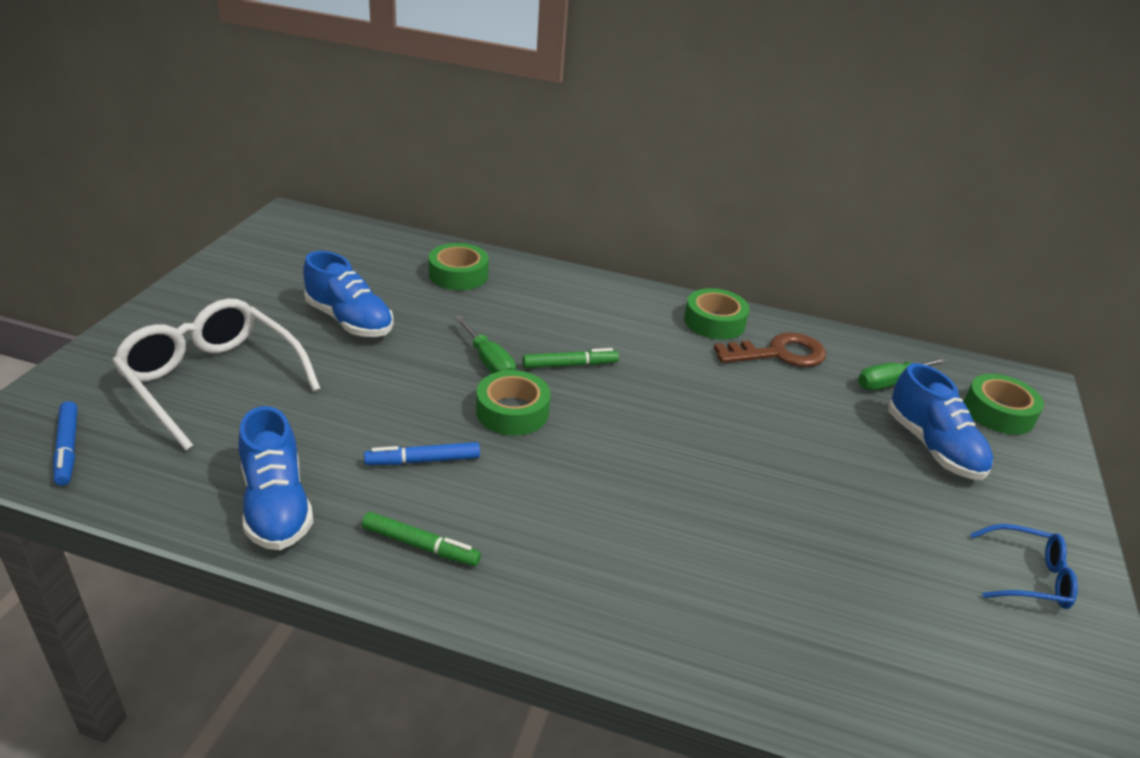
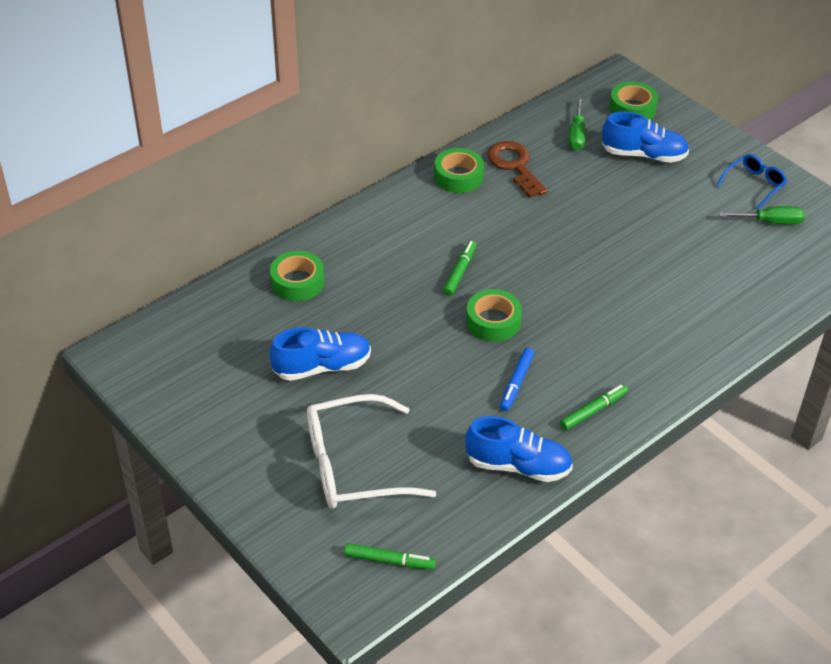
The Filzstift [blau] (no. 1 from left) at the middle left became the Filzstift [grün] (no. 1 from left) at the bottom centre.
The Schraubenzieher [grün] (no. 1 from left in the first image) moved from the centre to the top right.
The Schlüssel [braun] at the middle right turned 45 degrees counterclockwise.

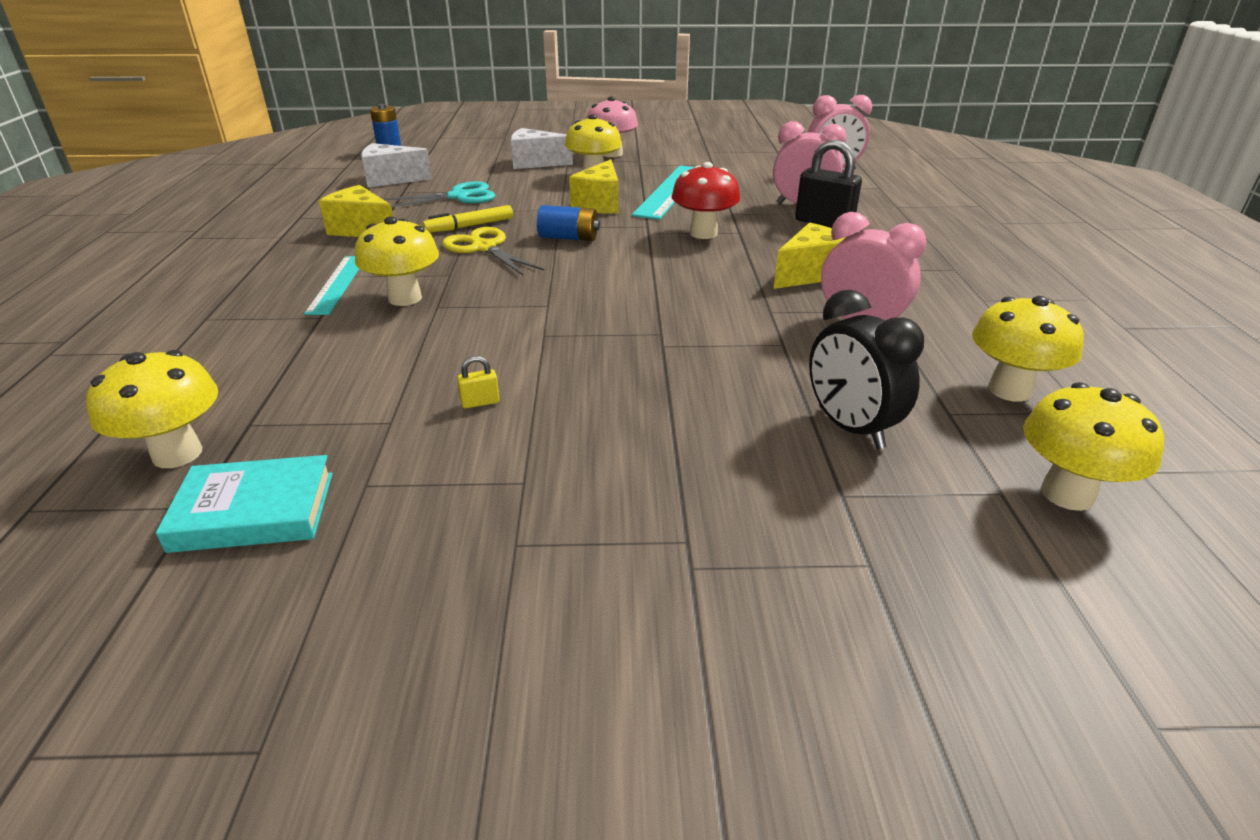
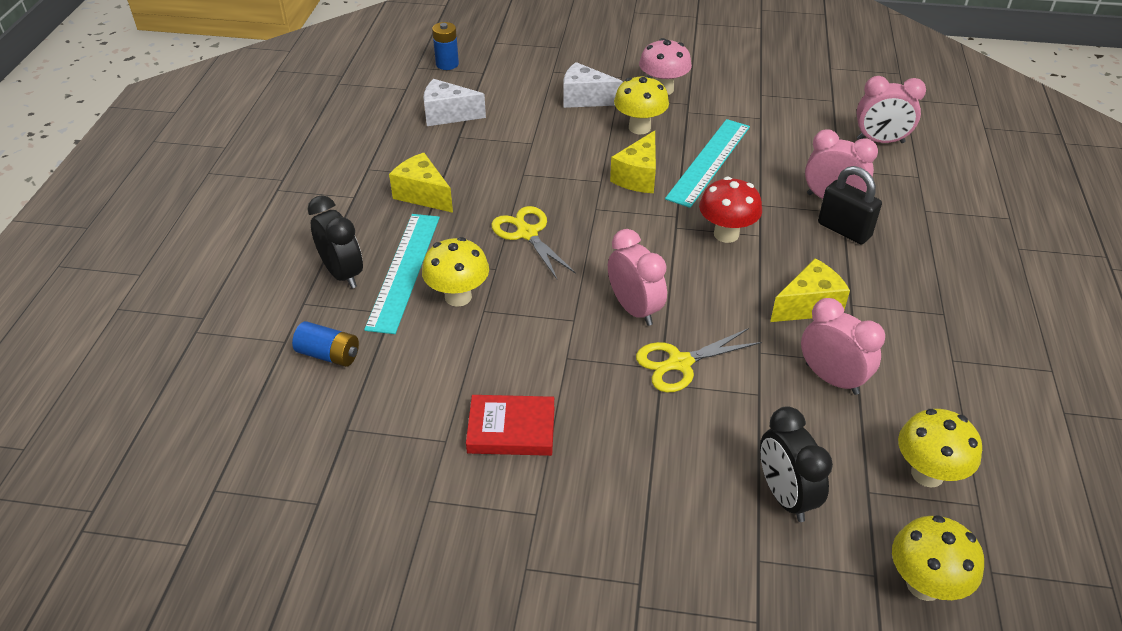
The Pilz [gelb] (no. 1 from left) at the middle left disappeared.
The Buch [türkis] at the middle left disappeared.
The Lineal [türkis] (no. 1 from left) at the middle left changed to 1.55 times the size.
The Schere [türkis] at the top centre disappeared.
The Filzstift [gelb] at the top centre disappeared.
The Vorhängeschloss [gelb] at the centre was replaced by the Buch [rot] at the bottom centre.
The Batterie [blau] (no. 2 from left in the first image) moved from the top centre to the middle left.
The Wecker [schwarz] (no. 1 from left) at the middle left appeared.
The Wecker [rosa] (no. 1 from left) at the centre appeared.
The Schere [gelb] (no. 2 from left) at the centre appeared.

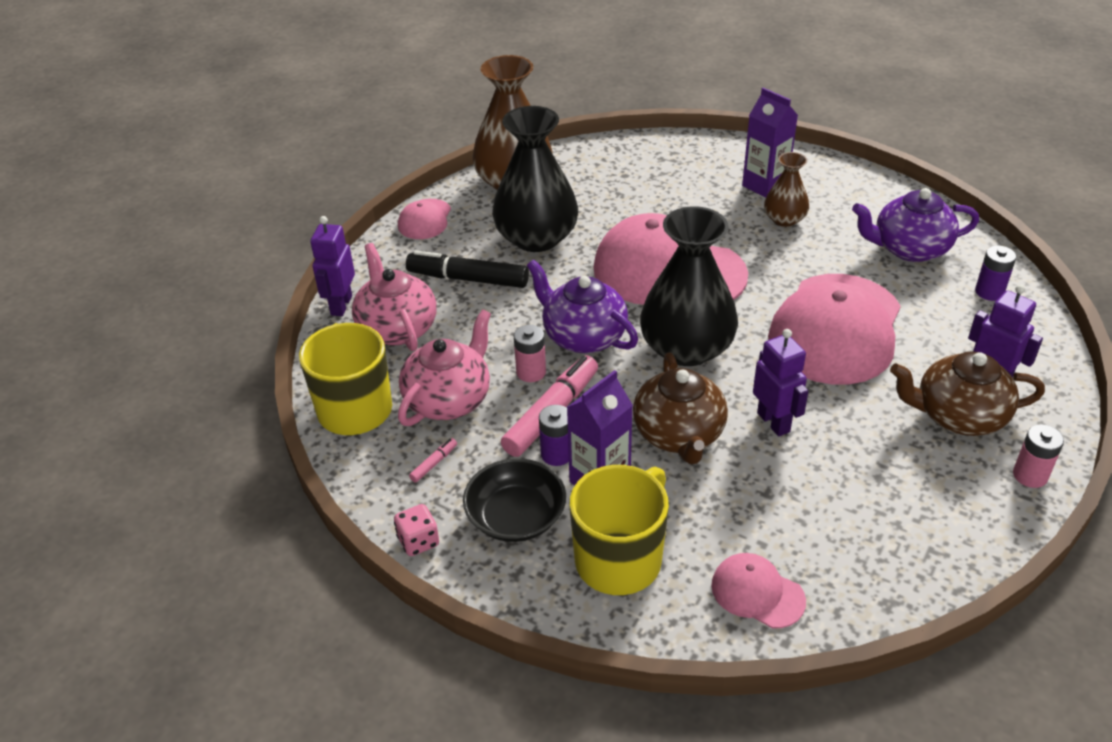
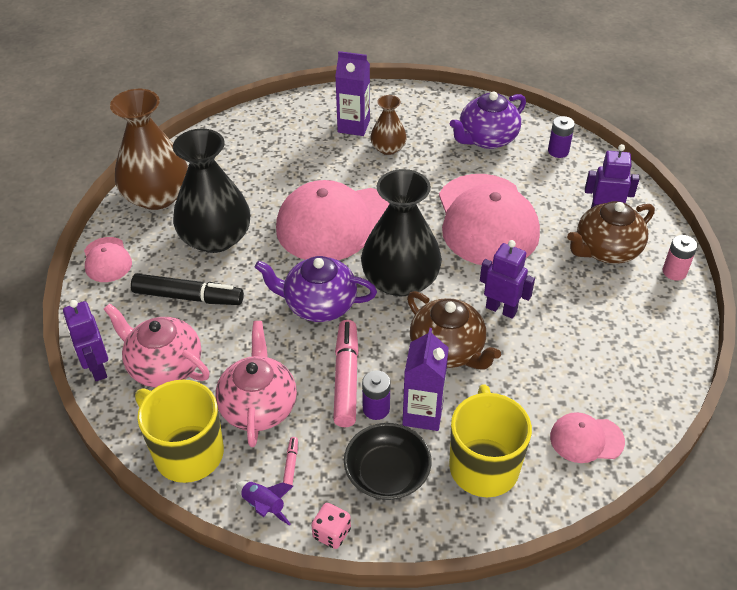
The Filzstift [schwarz] at the centre turned 150 degrees counterclockwise.
The Batterie [rosa] (no. 1 from left) at the centre disappeared.
The Rakete [lila] at the bottom centre appeared.

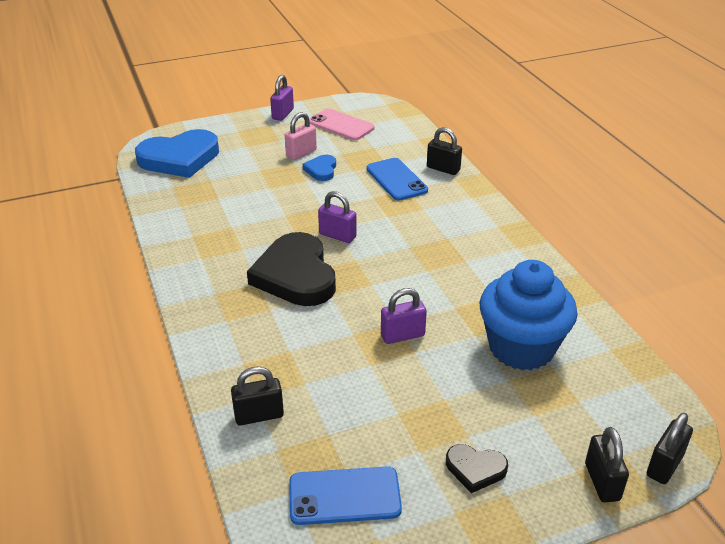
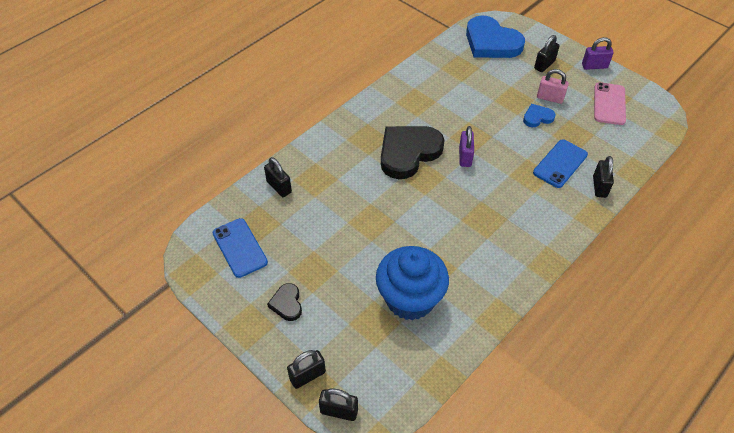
The Vorhängeschloss [lila] (no. 3 from left) at the centre disappeared.
The Vorhängeschloss [schwarz] (no. 4 from left) at the top right appeared.

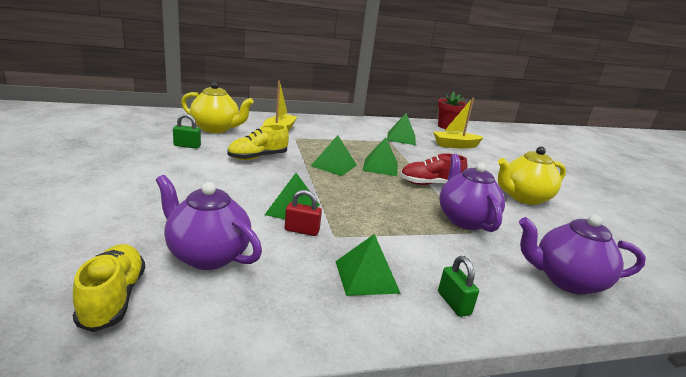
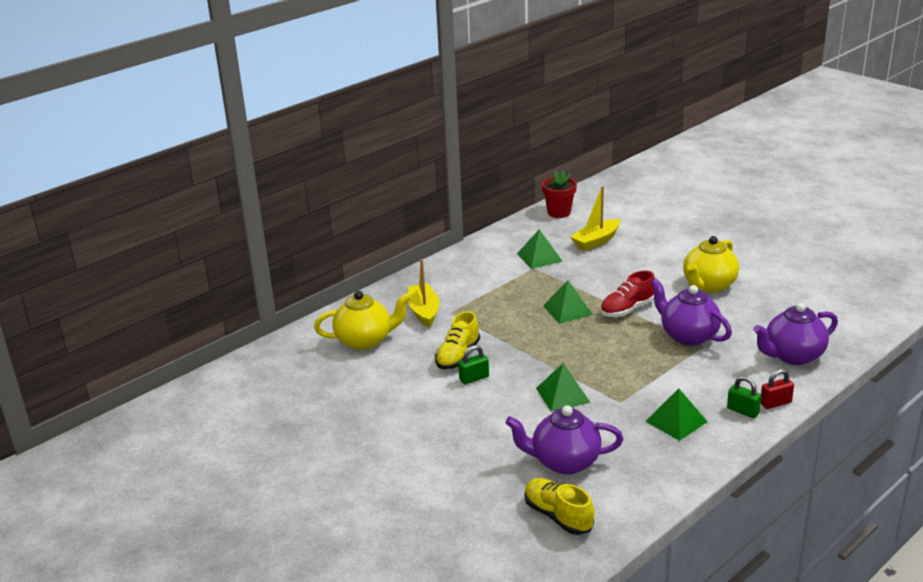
The Vorhängeschloss [grün] (no. 1 from left) moved from the middle left to the centre.
The Vorhängeschloss [rot] moved from the centre to the bottom right.
The Pyramide [grün] (no. 2 from left) at the centre disappeared.

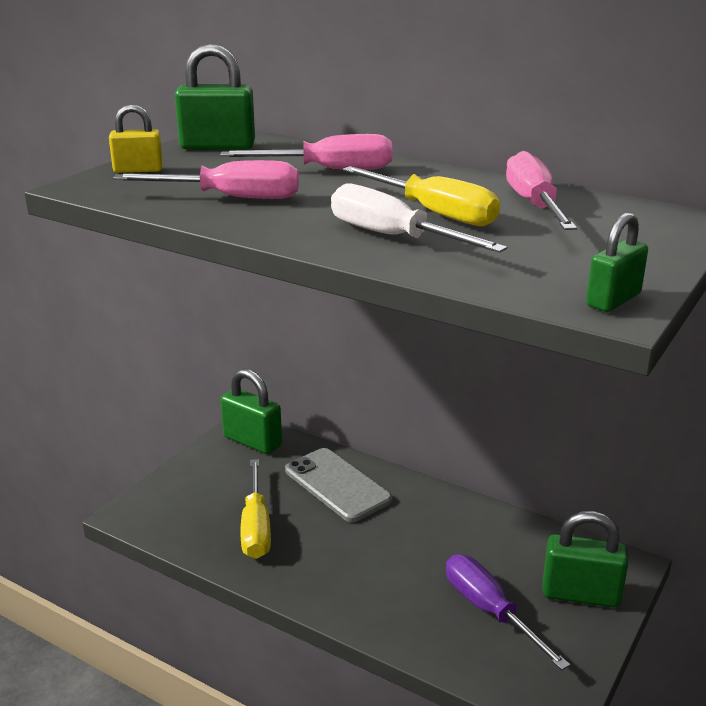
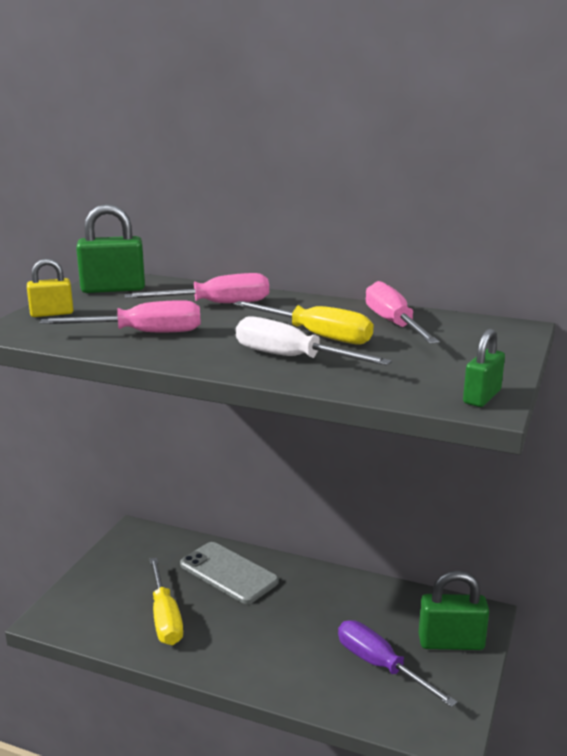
The Vorhängeschloss [grün] (no. 2 from left) at the centre disappeared.

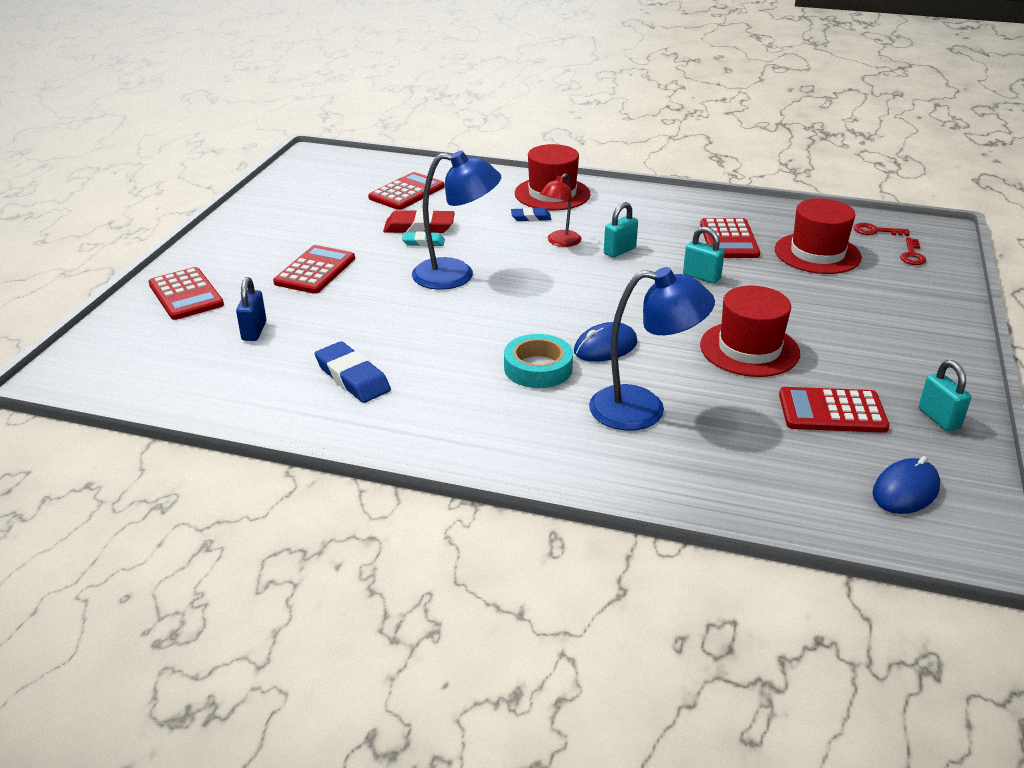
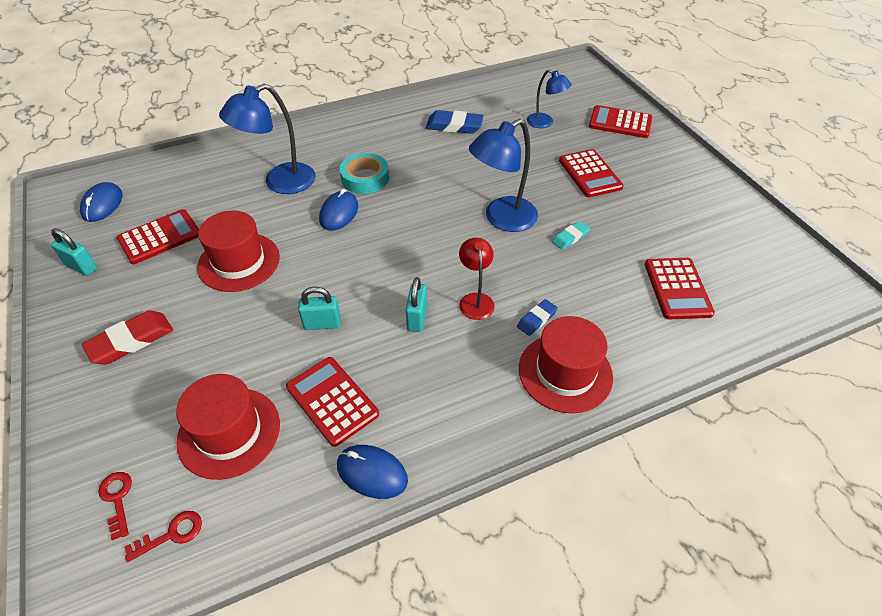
The Vorhängeschloss [blau] at the middle left was replaced by the Lampe [blau] (no. 3 from left) at the top centre.
The Radiergummi [rot] moved from the top centre to the middle left.
The Computermaus [blau] (no. 3 from left) at the bottom centre appeared.

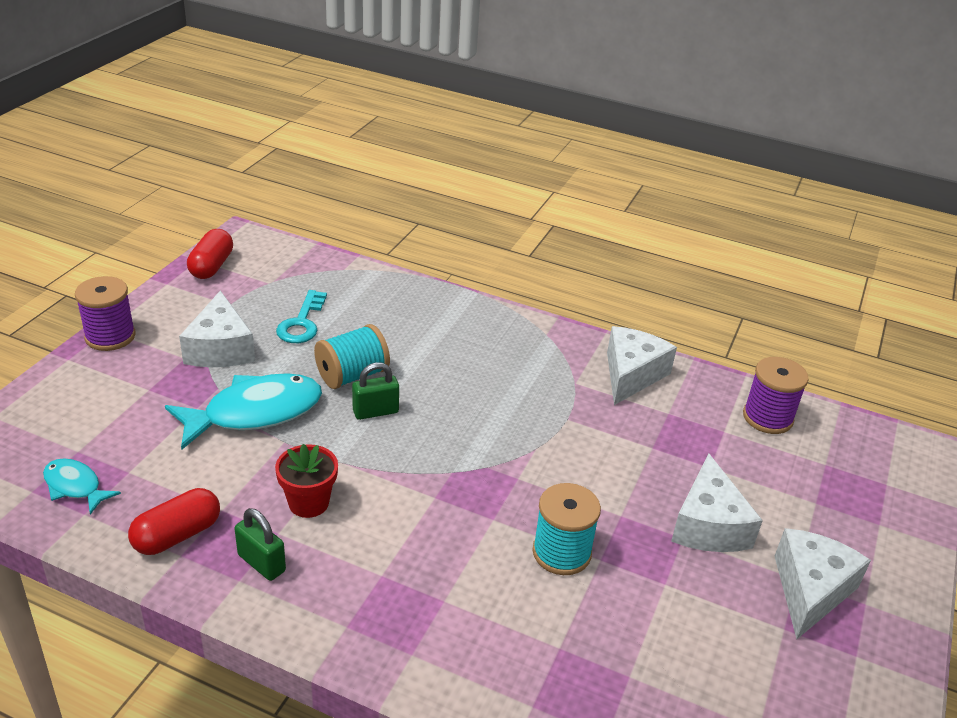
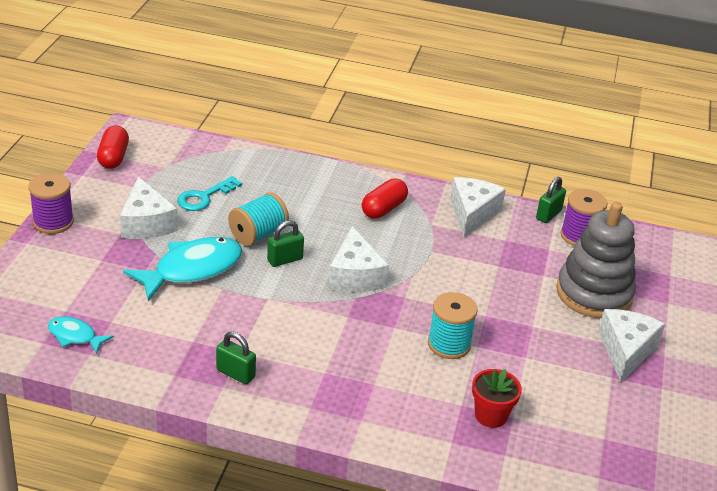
The Kapsel [rot] (no. 1 from left in the first image) moved from the bottom left to the centre.
The Blumentopf [rot] moved from the bottom left to the bottom right.
The Schlüssel [türkis] at the middle left turned 45 degrees clockwise.
The Käse [weiß] (no. 3 from left in the first image) moved from the bottom right to the centre.
The Vorhängeschloss [grün] (no. 3 from left) at the middle right appeared.
The Stapelspielzeug [grau] at the middle right appeared.

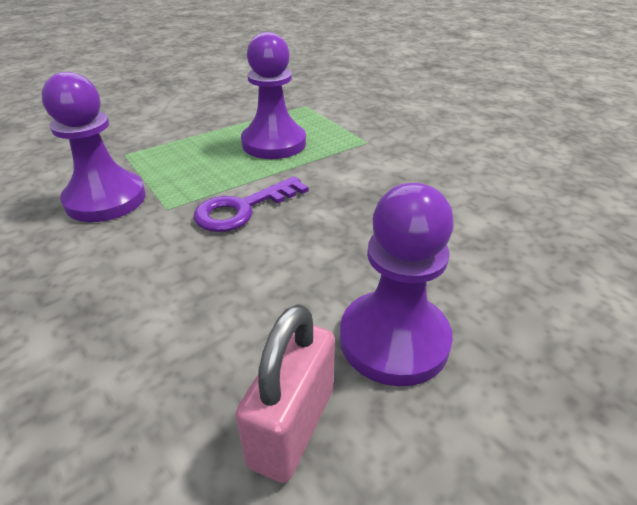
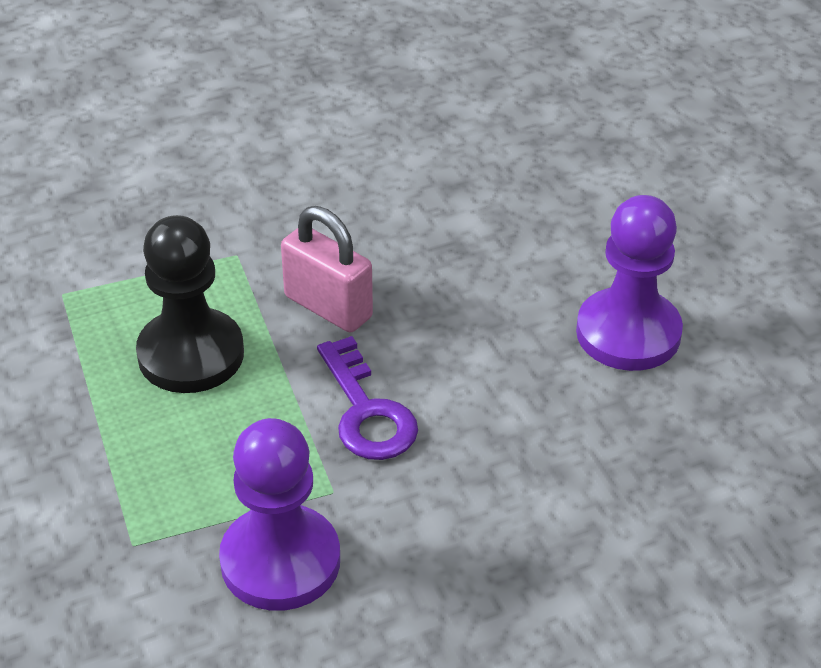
The Vorhängeschloss [rosa] moved from the bottom centre to the centre.
The Bauer [lila] (no. 2 from left) at the top centre became the Bauer [schwarz] at the middle left.

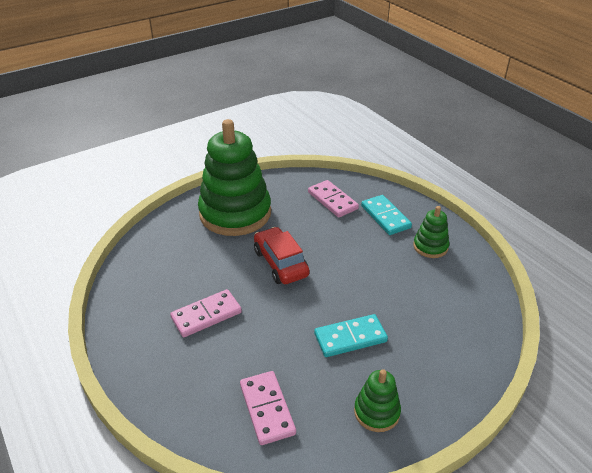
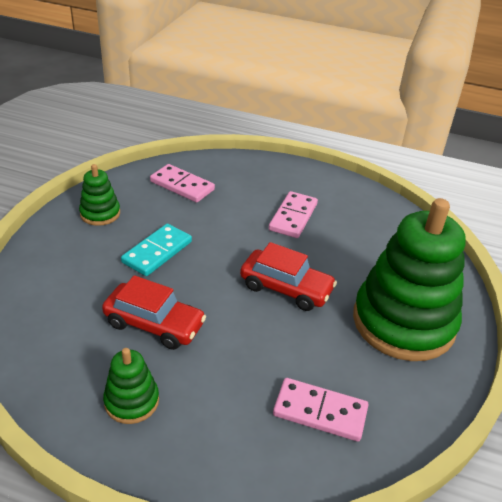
The Dominostein [türkis] (no. 2 from left) at the centre disappeared.
The Auto [rot] (no. 1 from left) at the middle left appeared.

